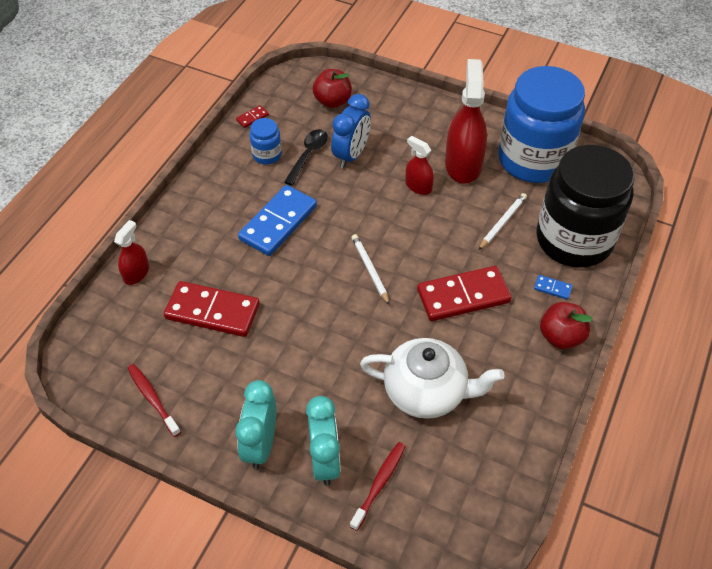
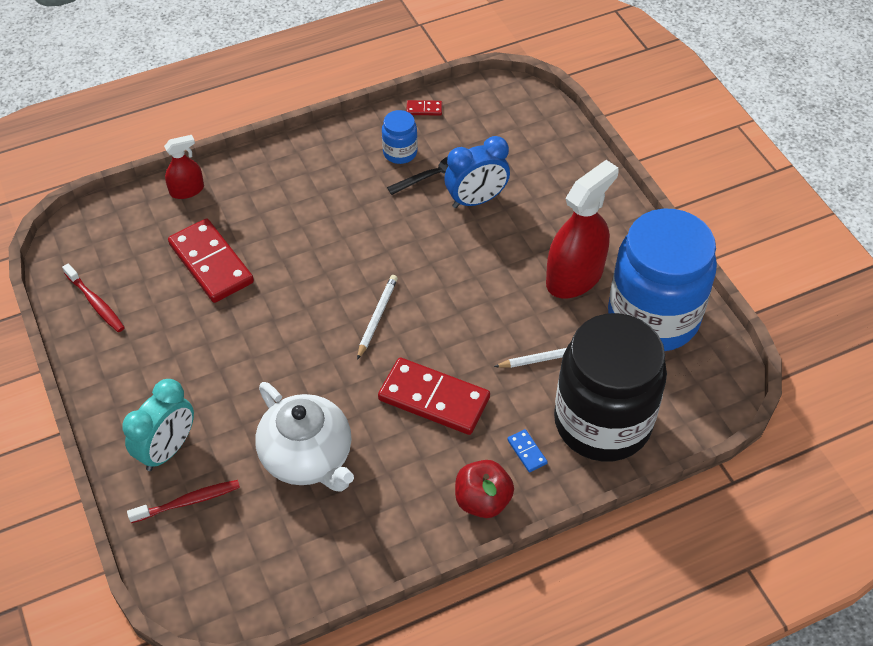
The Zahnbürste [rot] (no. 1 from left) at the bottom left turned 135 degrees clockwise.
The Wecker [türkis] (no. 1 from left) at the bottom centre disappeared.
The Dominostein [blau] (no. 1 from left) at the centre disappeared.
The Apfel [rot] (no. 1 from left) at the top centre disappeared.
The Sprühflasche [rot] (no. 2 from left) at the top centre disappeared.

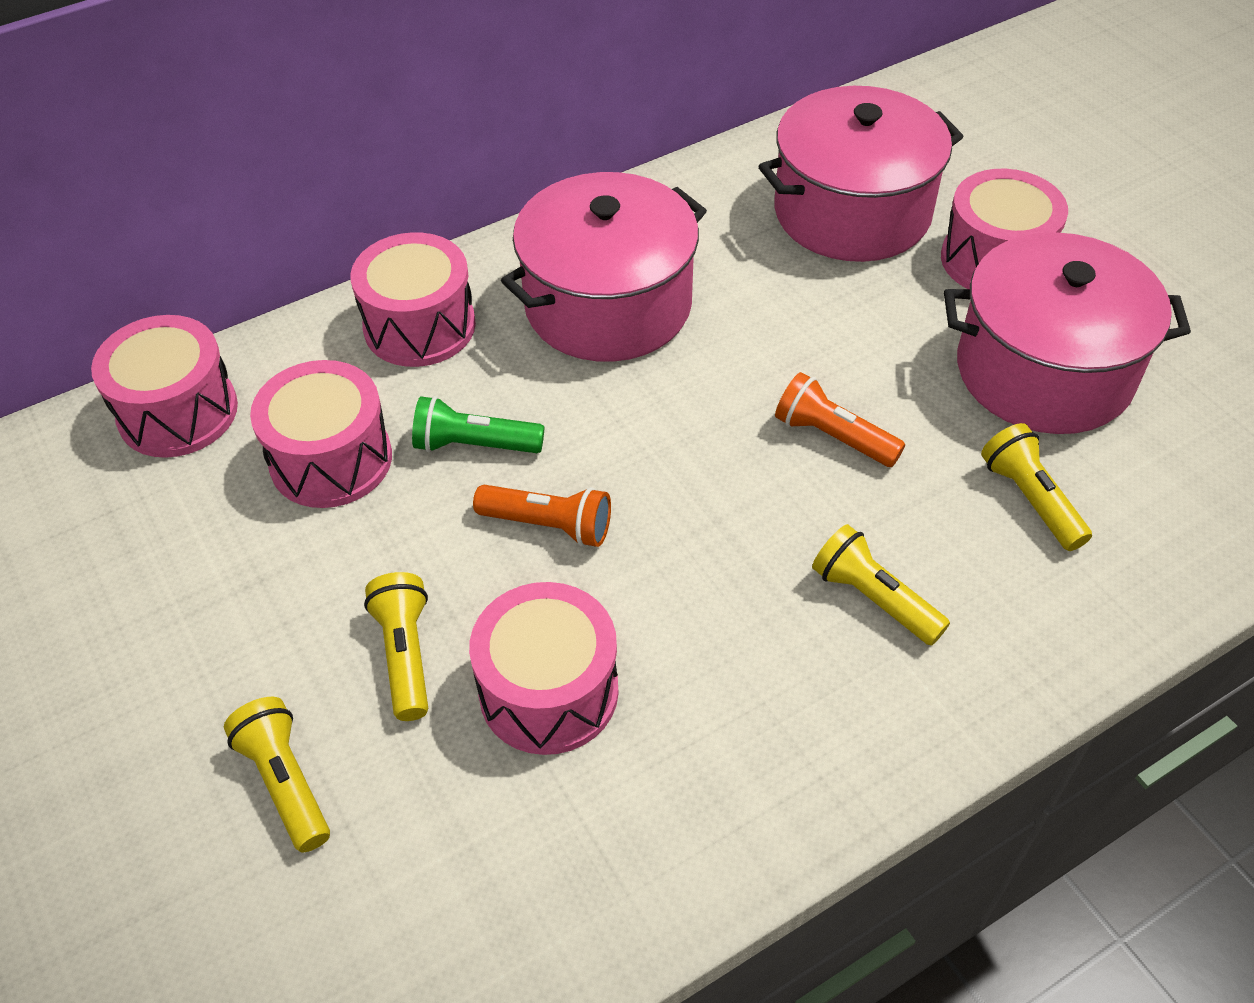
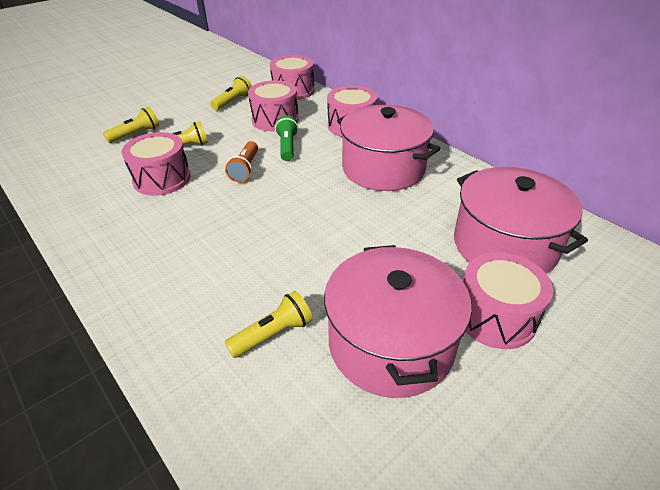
The Taschenlampe [orange] (no. 2 from left) at the middle right disappeared.
The Taschenlampe [gelb] (no. 3 from left) moved from the middle right to the top centre.

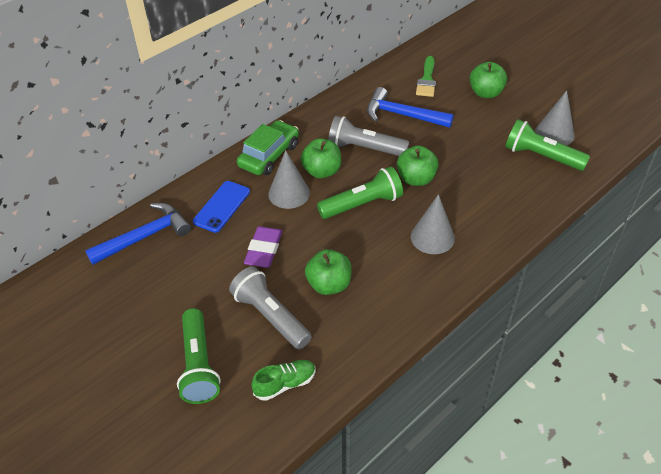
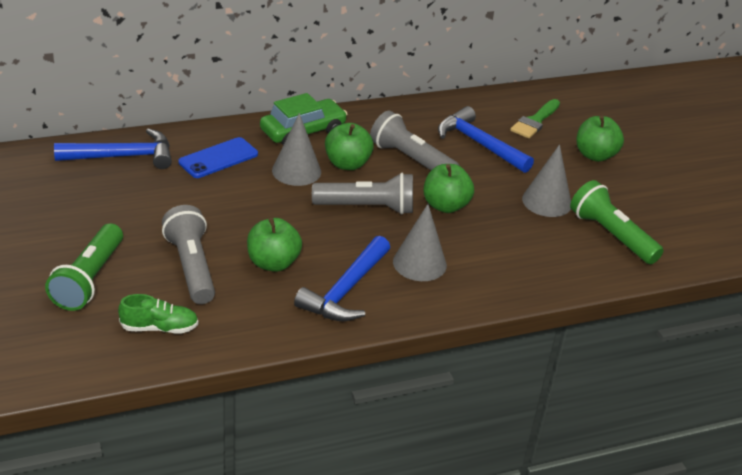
The Radiergummi [lila] at the centre disappeared.
The Taschenlampe [grün] (no. 2 from left) at the centre became the Taschenlampe [grau] (no. 2 from left) at the centre.
The Kegel [grau] (no. 3 from left) moved from the top right to the middle right.
The Hammer [blau] (no. 2 from left) at the centre appeared.

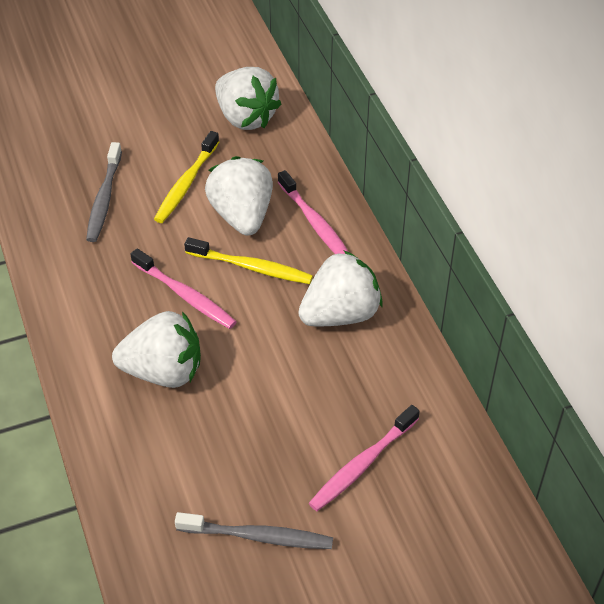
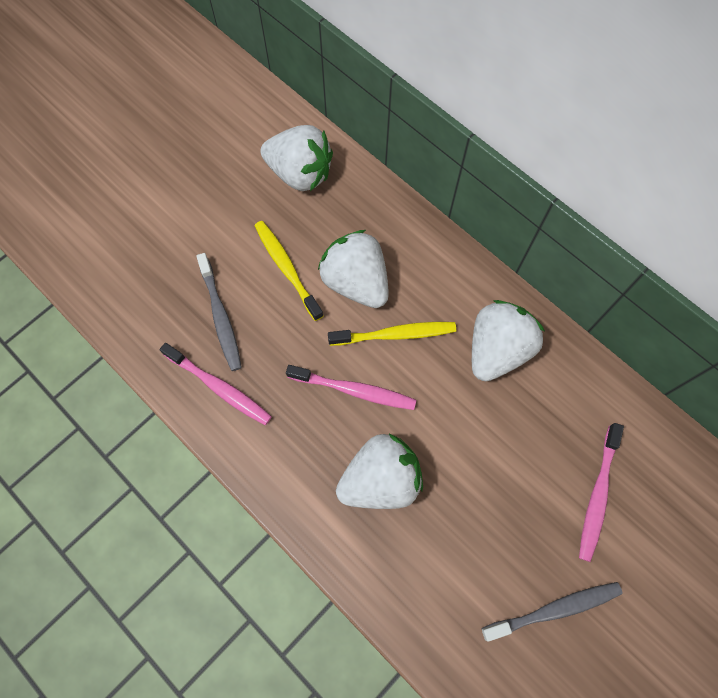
The Zahnbürste [gelb] (no. 1 from left) at the top left turned 150 degrees clockwise.
The Zahnbürste [rosa] (no. 2 from left in the first image) moved from the centre to the middle left.

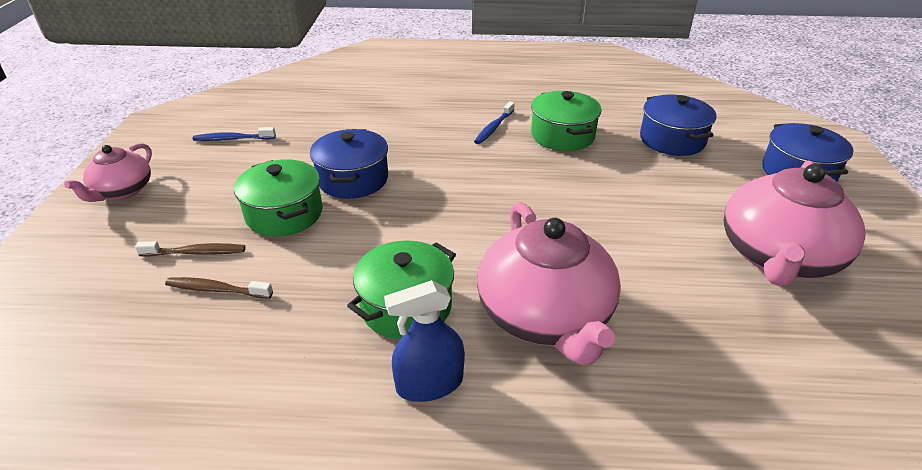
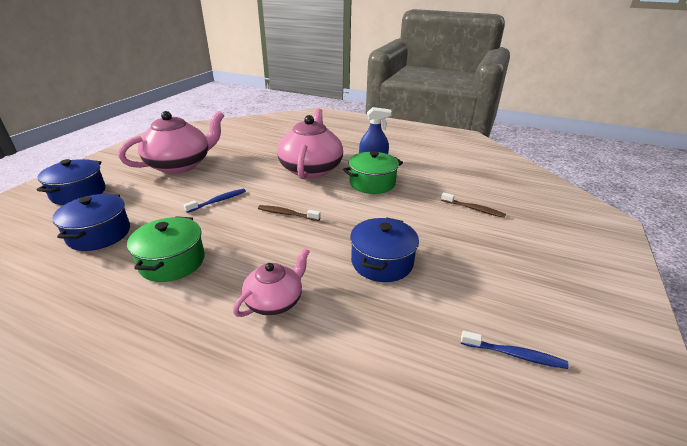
The Teekanne [rosa] (no. 1 from left in the first image) moved from the middle left to the centre.
The Zahnbürste [braun] (no. 1 from left) moved from the middle left to the centre.
The Kochtopf [grün] (no. 1 from left) at the middle left disappeared.
The Zahnbürste [blau] (no. 2 from left in the first image) moved from the top centre to the middle left.

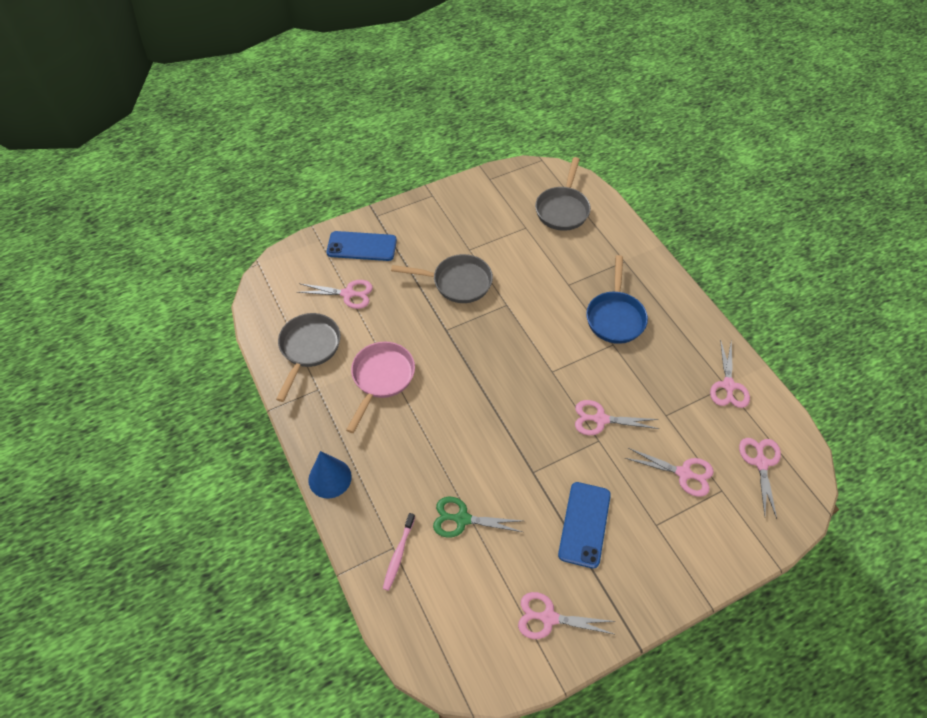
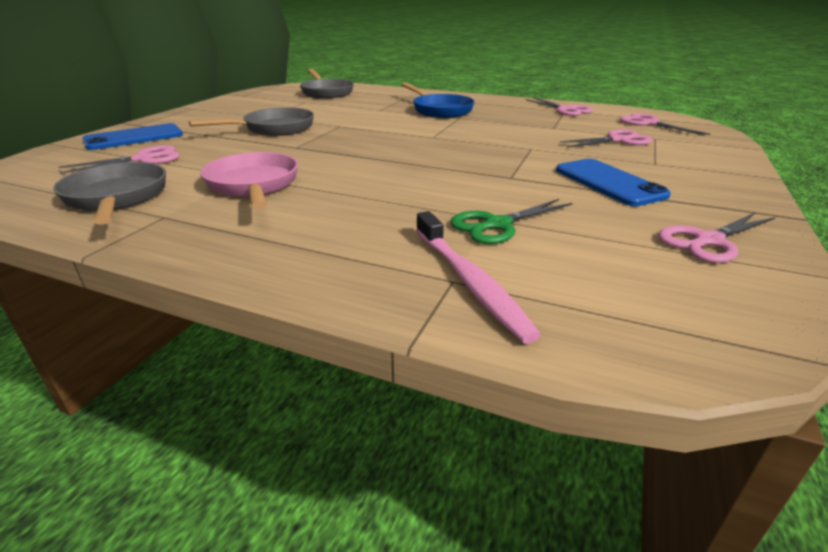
The Kegel [blau] at the centre disappeared.
The Zahnbürste [rosa] at the bottom centre changed to 1.51 times the size.
The Schere [rosa] (no. 3 from left) at the centre disappeared.

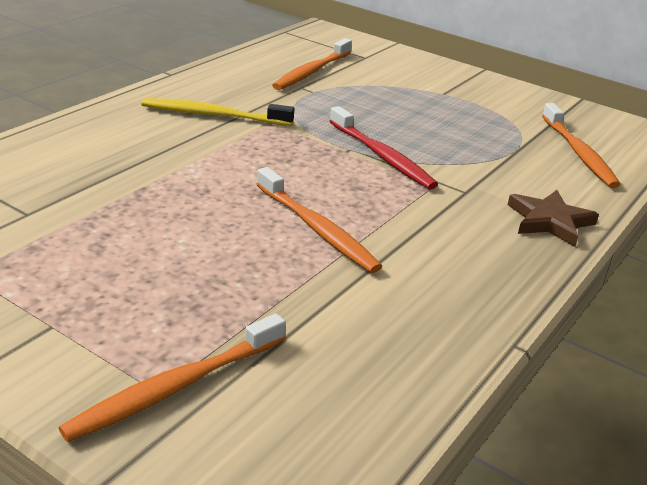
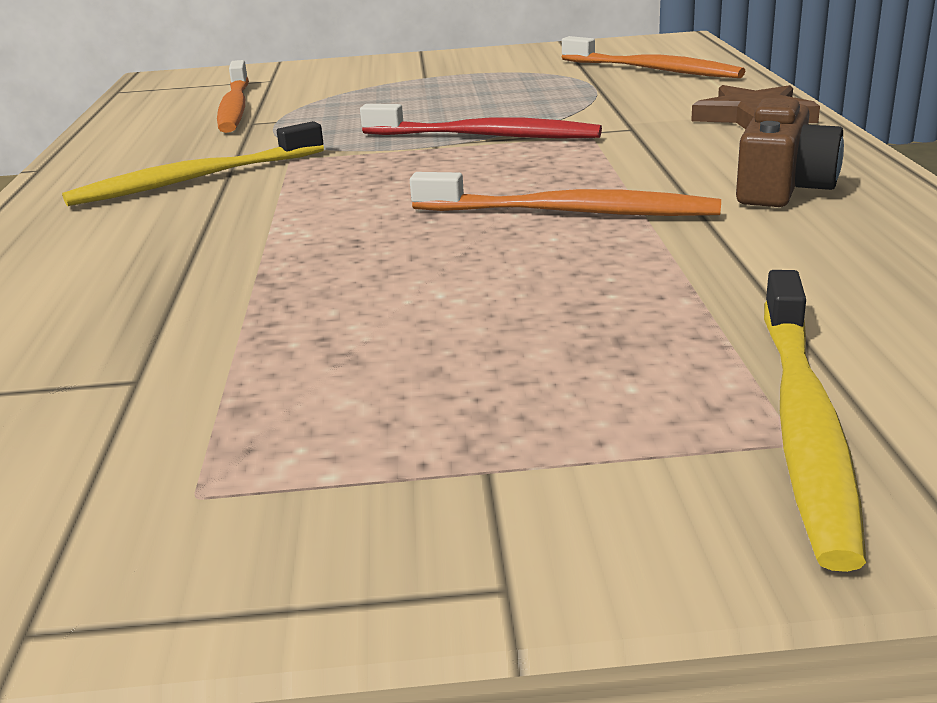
The Zahnbürste [orange] (no. 1 from left) at the bottom left became the Zahnbürste [gelb] (no. 2 from left) at the middle right.
The Kamera [braun] at the top right appeared.

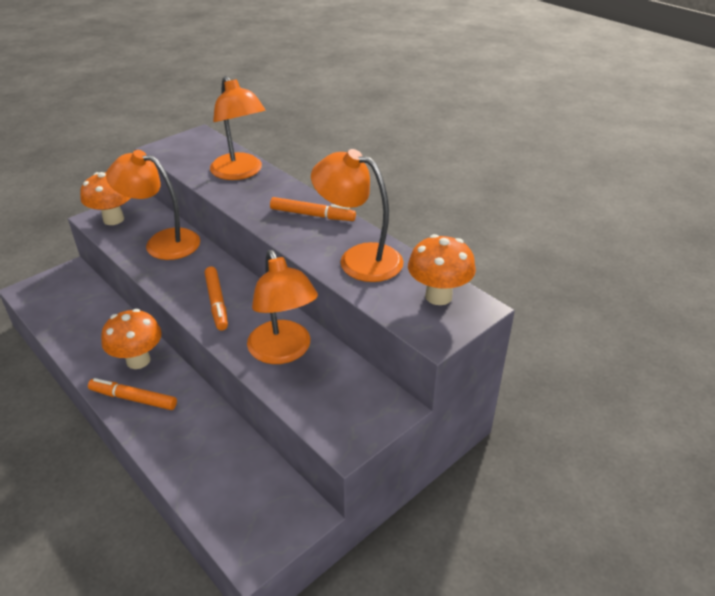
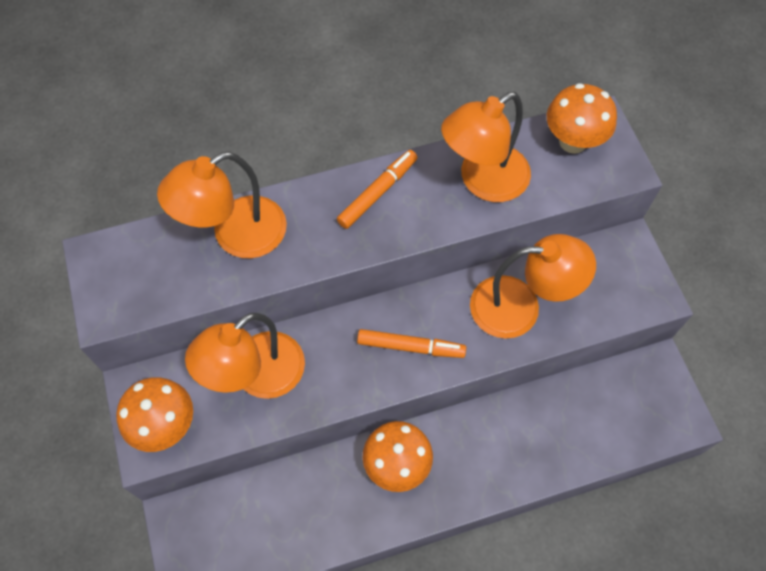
The Filzstift [orange] (no. 1 from left) at the middle left disappeared.
The Lampe [orange] (no. 2 from left in the first image) at the top left turned 150 degrees clockwise.

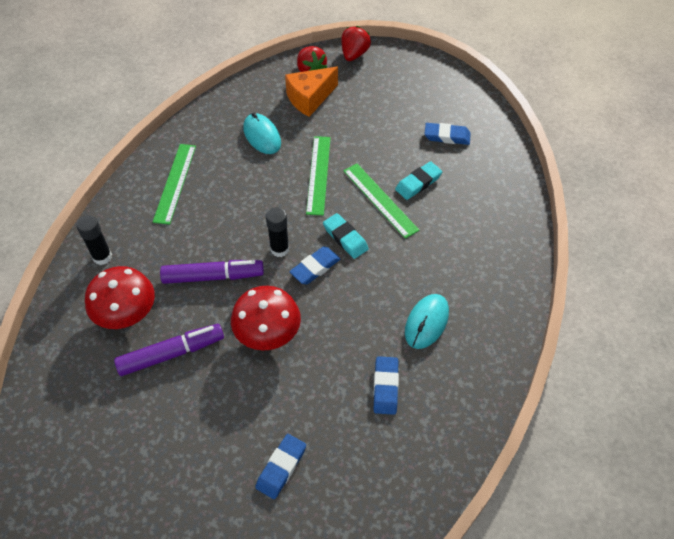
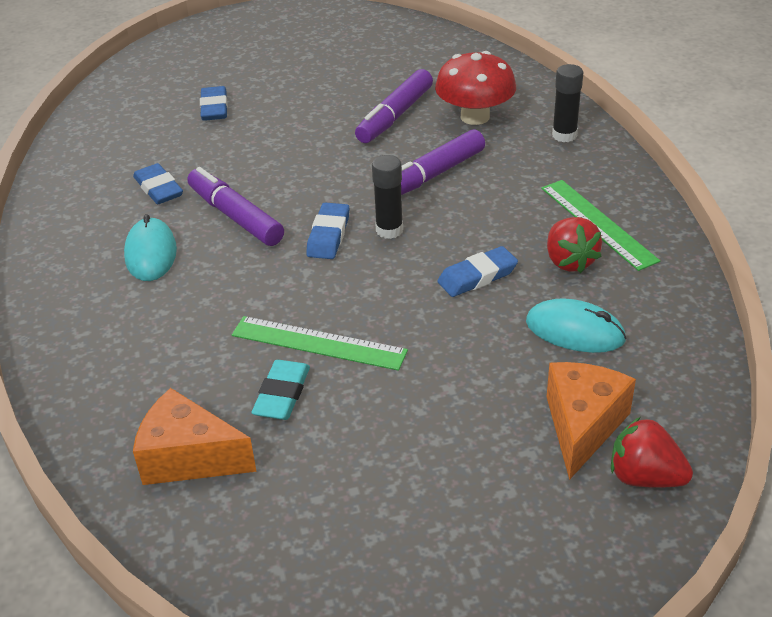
The Pilz [rot] (no. 2 from left) at the centre disappeared.
The Lineal [grün] (no. 2 from left) at the top centre disappeared.
The Radiergummi [türkis] (no. 1 from left) at the centre disappeared.
The Erdbeere [rot] (no. 2 from left in the first image) moved from the top centre to the middle right.
The Radiergummi [blau] (no. 4 from left) moved from the top centre to the centre.
The Käse [orange] (no. 1 from left) at the bottom left appeared.
The Filzstift [lila] (no. 1 from left) at the middle left appeared.

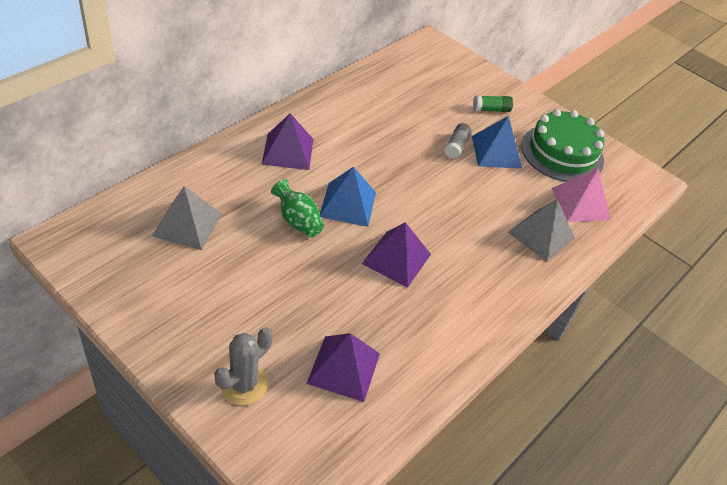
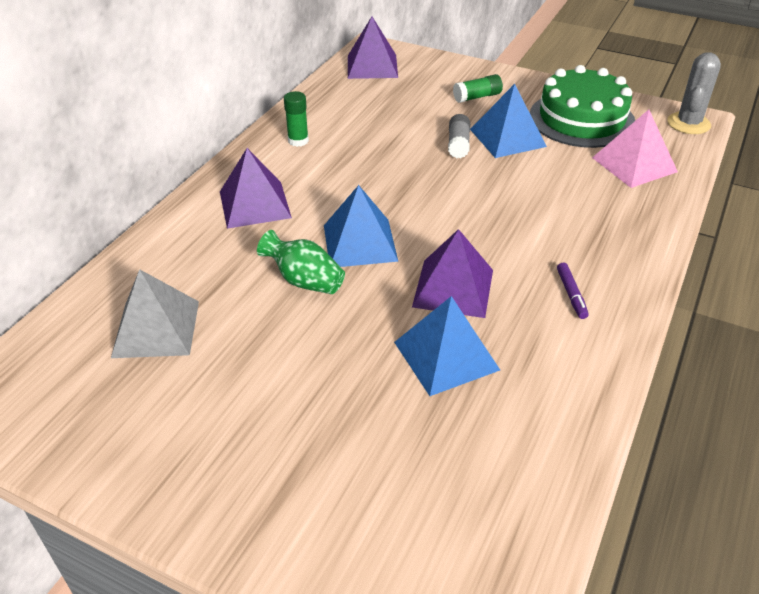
The Kaktus [grau] moved from the bottom centre to the top right.
The Pyramide [lila] (no. 2 from left) moved from the bottom centre to the top centre.
The Pyramide [grau] (no. 2 from left) at the middle right disappeared.
The Klebestift [grün] (no. 1 from left) at the top centre appeared.
The Pyramide [blau] (no. 2 from left) at the centre appeared.
The Filzstift [lila] at the middle right appeared.

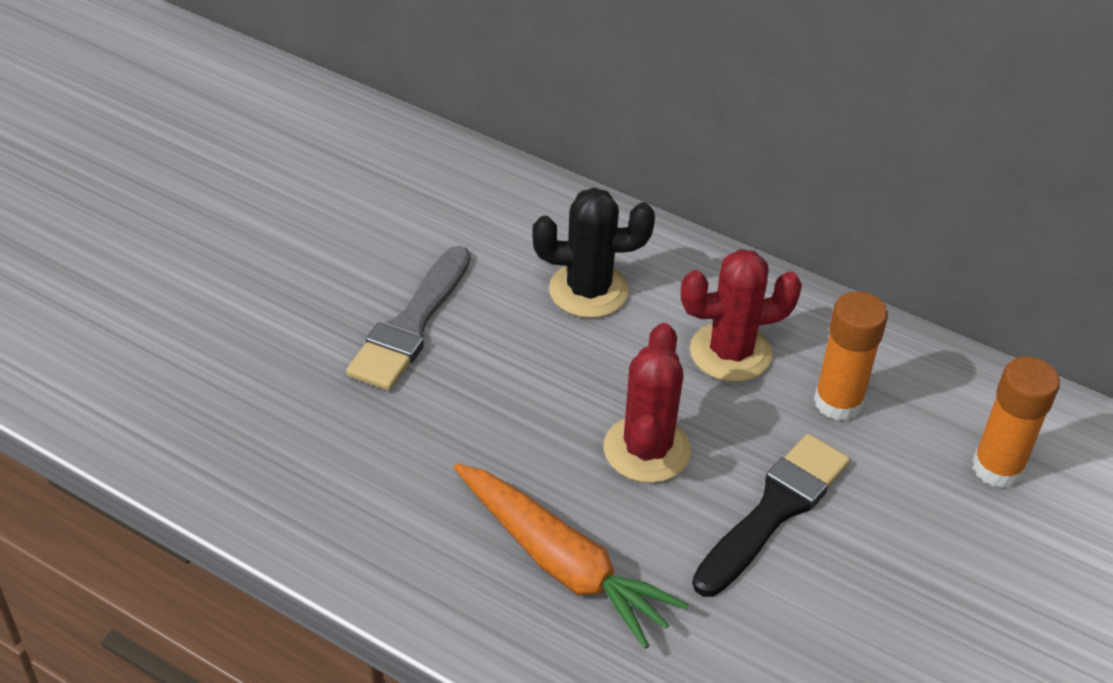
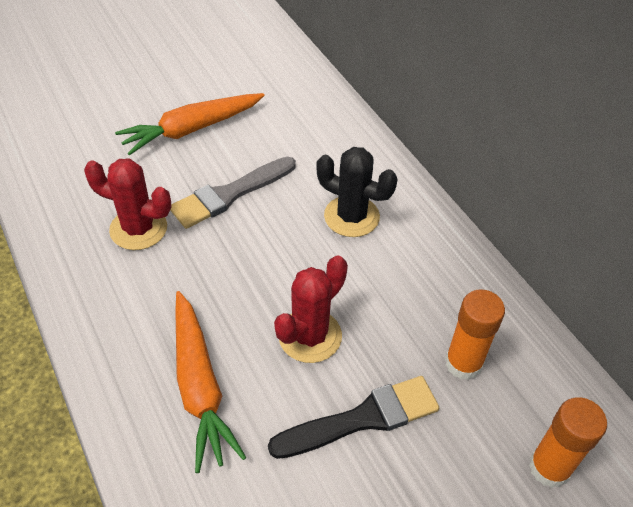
The Kaktus [rot] (no. 2 from left in the first image) moved from the centre to the middle left.
The Karotte [orange] (no. 1 from left) at the top left appeared.

